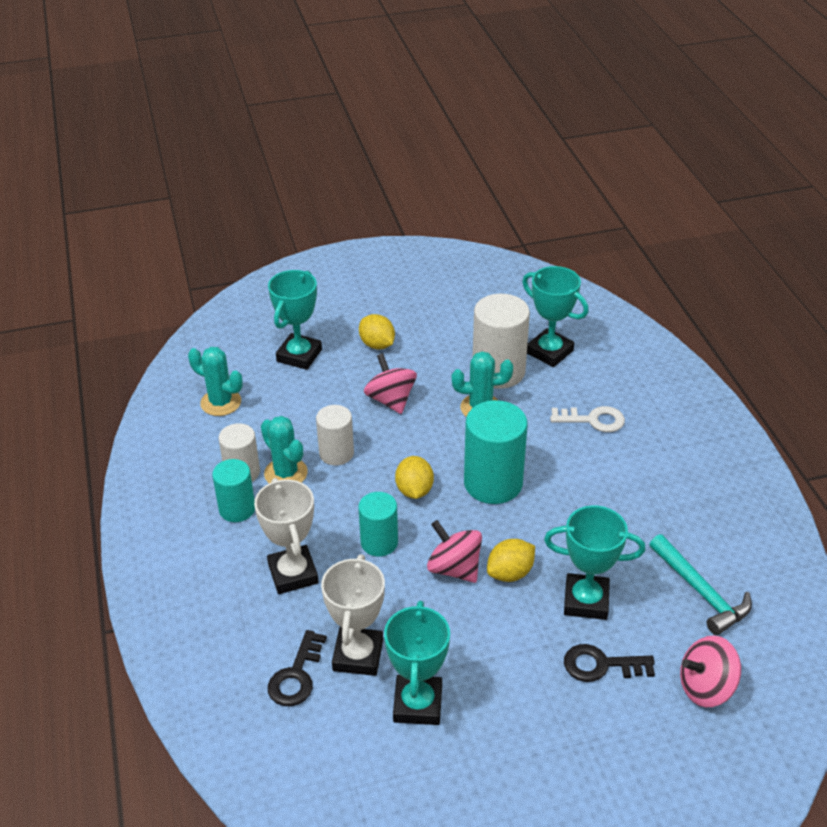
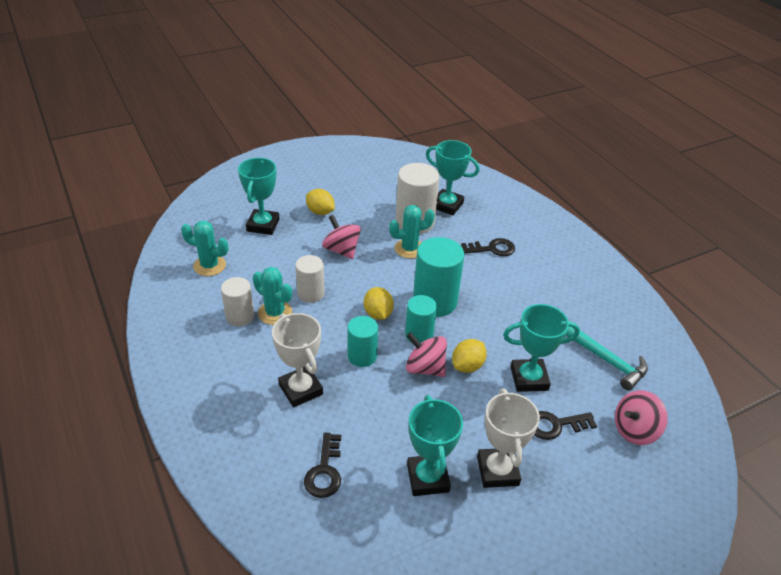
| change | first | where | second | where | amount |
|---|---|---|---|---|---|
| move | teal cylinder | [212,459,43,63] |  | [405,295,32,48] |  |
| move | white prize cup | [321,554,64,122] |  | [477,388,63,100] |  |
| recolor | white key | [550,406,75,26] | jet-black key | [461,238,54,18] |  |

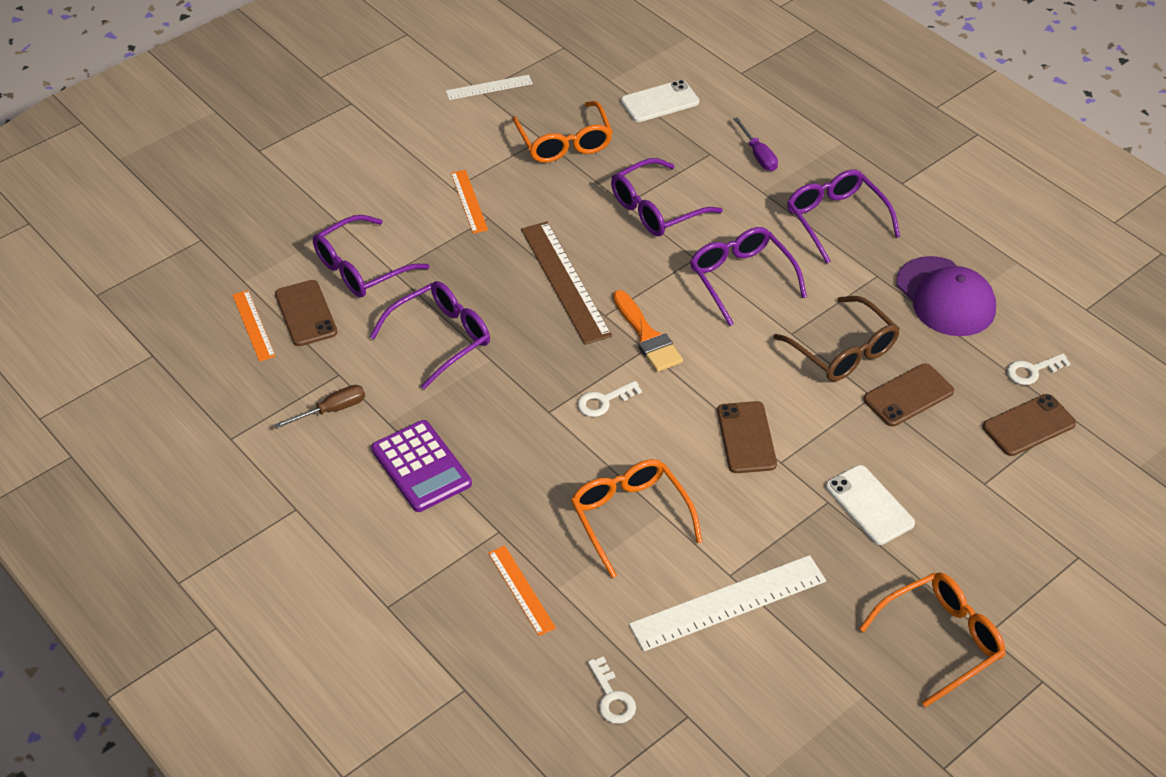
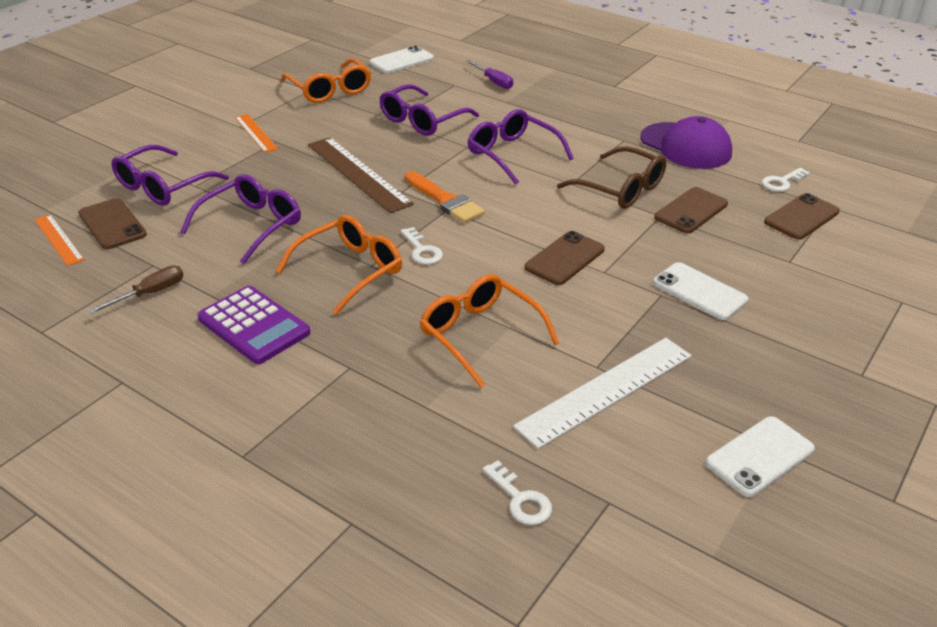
| change | first | where | second | where | amount |
|---|---|---|---|---|---|
| delete | white straightedge | [446,75,87,25] |  |  |  |
| delete | orange straightedge | [488,546,68,90] |  |  |  |
| rotate | white key | [577,381,65,36] |  | [401,227,42,38] | 75 degrees counterclockwise |
| rotate | russet phone | [717,401,60,72] |  | [524,231,81,54] | 60 degrees clockwise |
| delete | royal purple glasses | [787,170,113,93] |  |  |  |
| move | orange glasses | [859,573,147,135] |  | [276,215,126,100] |  |
| insert |  |  | white phone | [706,416,109,81] |  |

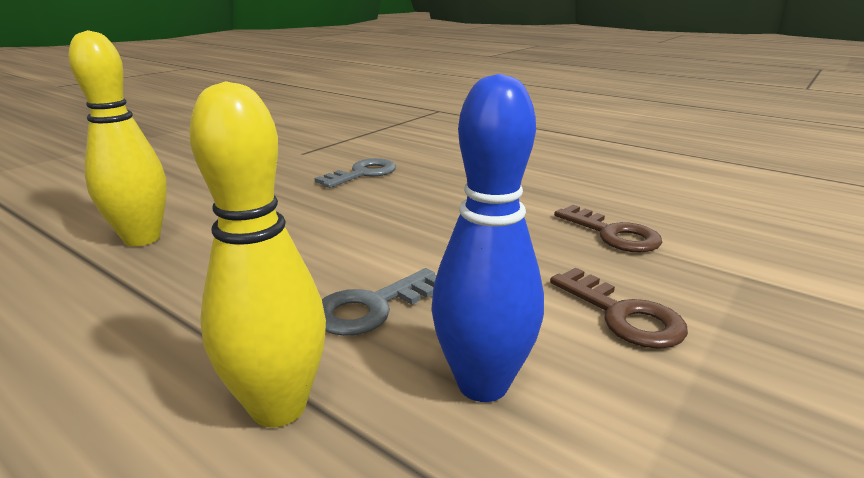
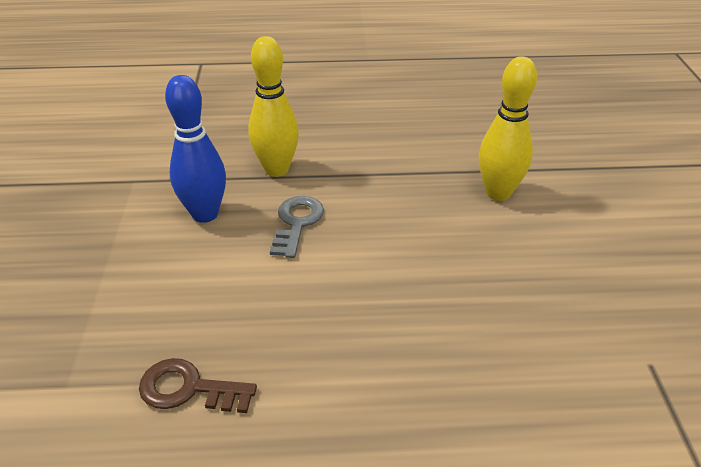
| change | first | where | second | where | amount |
|---|---|---|---|---|---|
| delete | ash-grey key | [314,158,82,30] |  |  |  |
| delete | russet key | [550,268,138,81] |  |  |  |

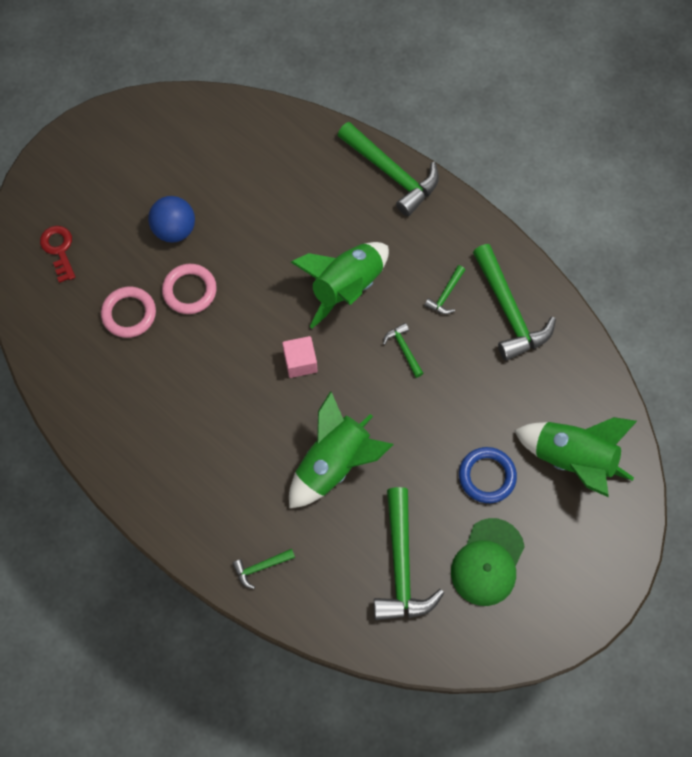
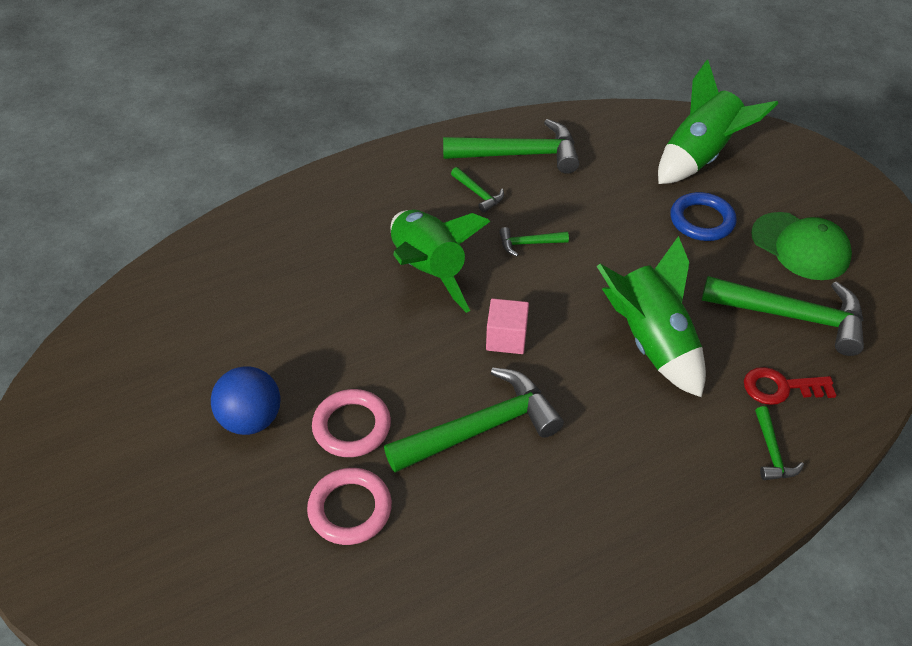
| change | first | where | second | where | amount |
|---|---|---|---|---|---|
| move | red key | [40,226,36,57] |  | [744,367,92,38] |  |
| move | emerald hammer | [338,122,101,94] |  | [384,368,180,105] |  |

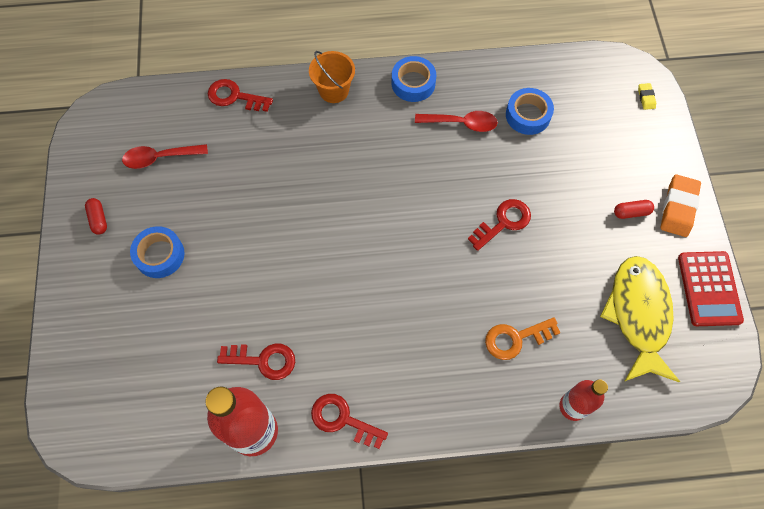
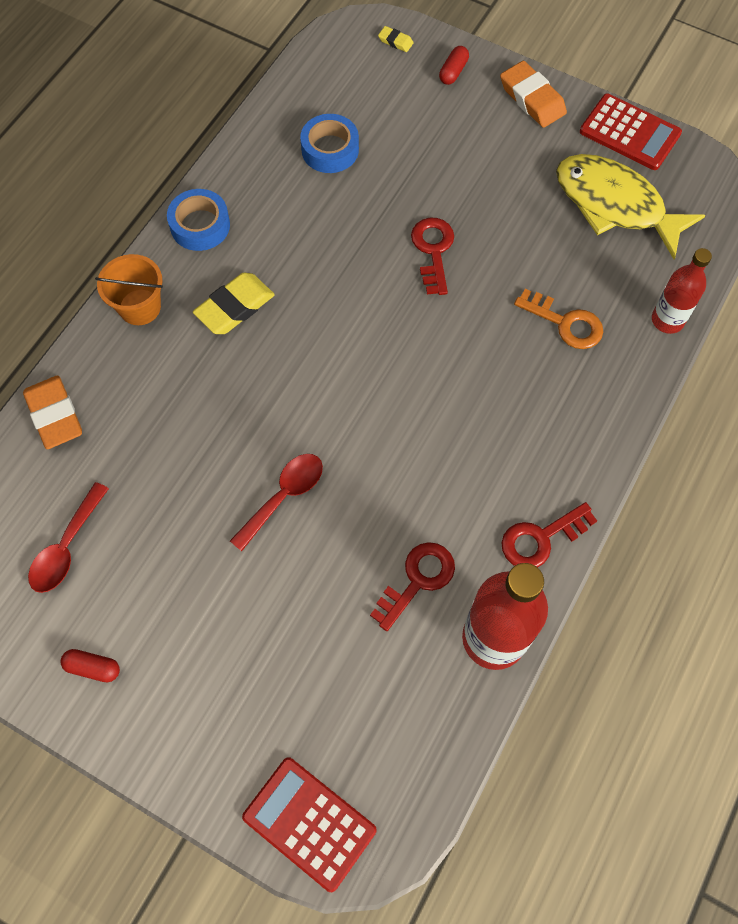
| change | first | where | second | where | amount |
|---|---|---|---|---|---|
| delete | cobalt sticky tape | [130,226,55,52] |  |  |  |
| replace | red key | [208,79,65,33] | orange pencil eraser | [23,376,59,73] |  |
| move | red teaspoon | [415,111,83,21] |  | [230,454,93,97] |  |
| rotate | orange key | [485,317,76,43] |  | [514,289,89,60] | 75 degrees counterclockwise |
| move | red capsule | [614,200,40,19] |  | [439,46,30,39] |  |
| insert |  |  | golden pencil eraser | [193,273,82,61] |  |
| insert |  |  | red adding machine | [242,757,135,135] |  |

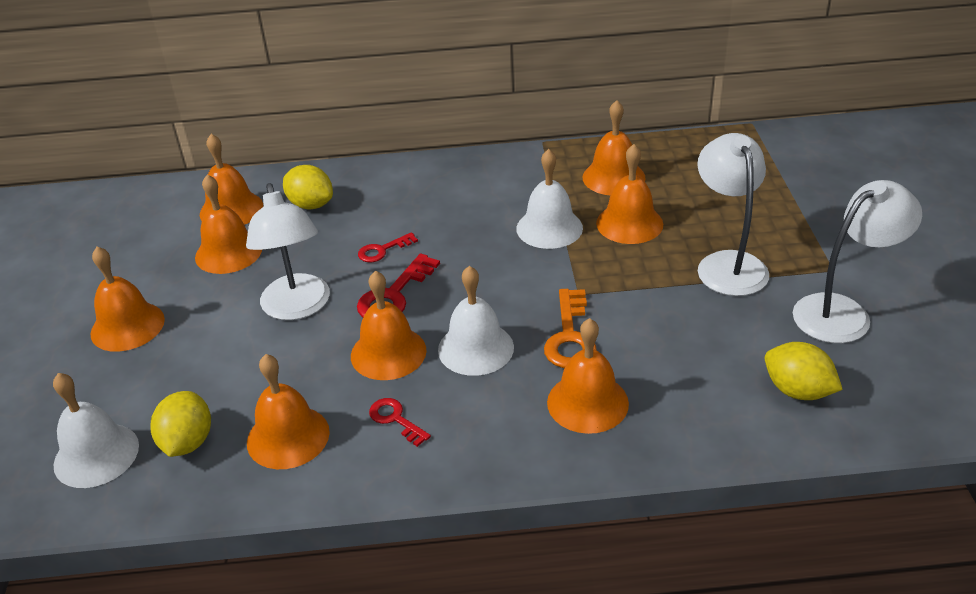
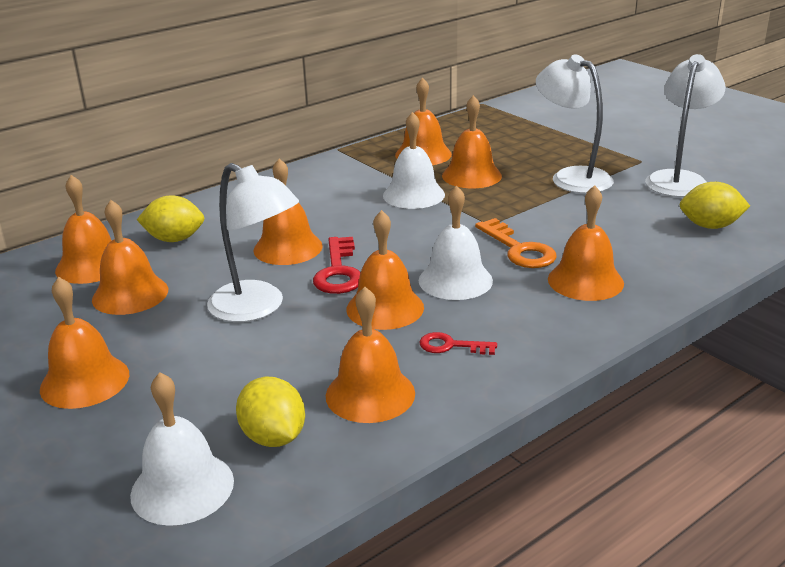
| change | first | where | second | where | amount |
|---|---|---|---|---|---|
| replace | red key | [358,232,60,30] | orange bell | [253,158,70,107] |  |

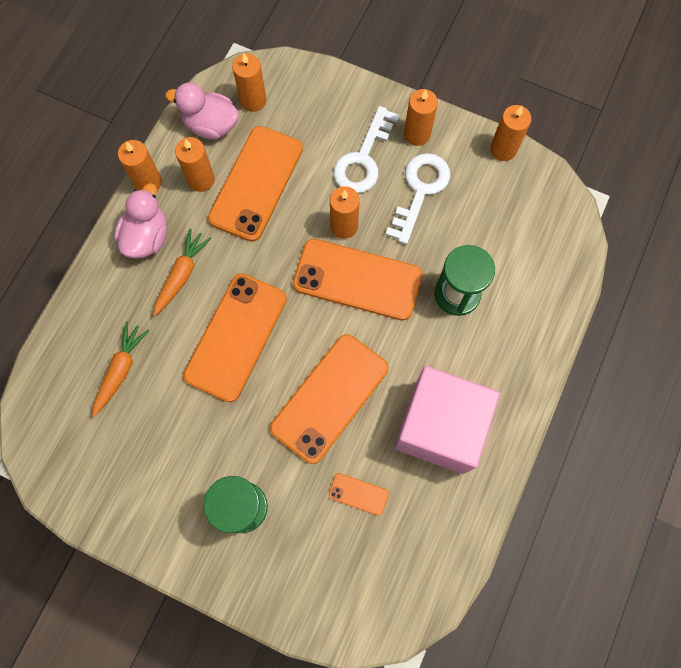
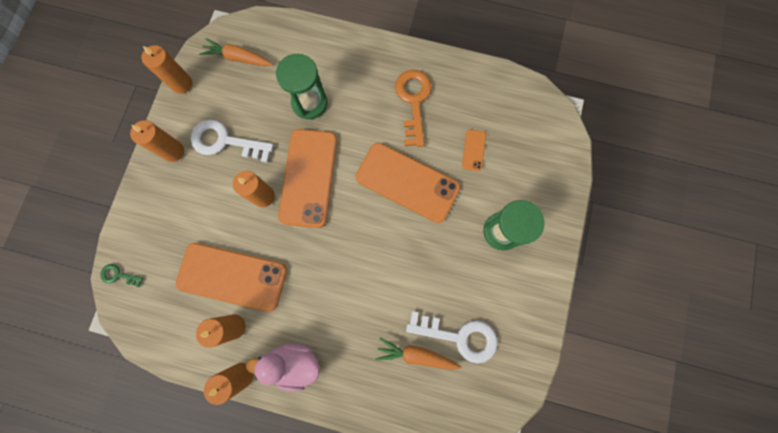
| change | first | where | second | where | amount |
|---|---|---|---|---|---|
| move | orange carrot | [153,228,59,88] |  | [199,38,74,28] |  |
| delete | rosy duck | [165,83,74,56] |  |  |  |
| delete | orange phone | [183,273,104,129] |  |  |  |
| delete | orange wax candle | [232,53,34,59] |  |  |  |
| move | white key | [333,106,66,87] |  | [406,311,91,53] |  |
| replace | rosy block | [394,366,106,108] | orange key | [395,70,37,77] |  |
| insert |  |  | emerald key | [100,264,43,23] |  |

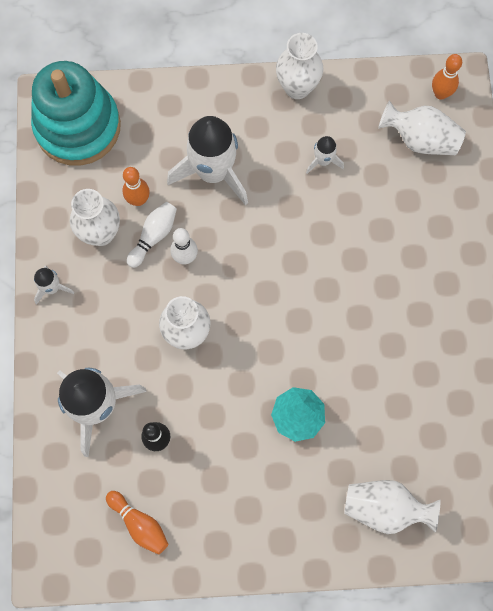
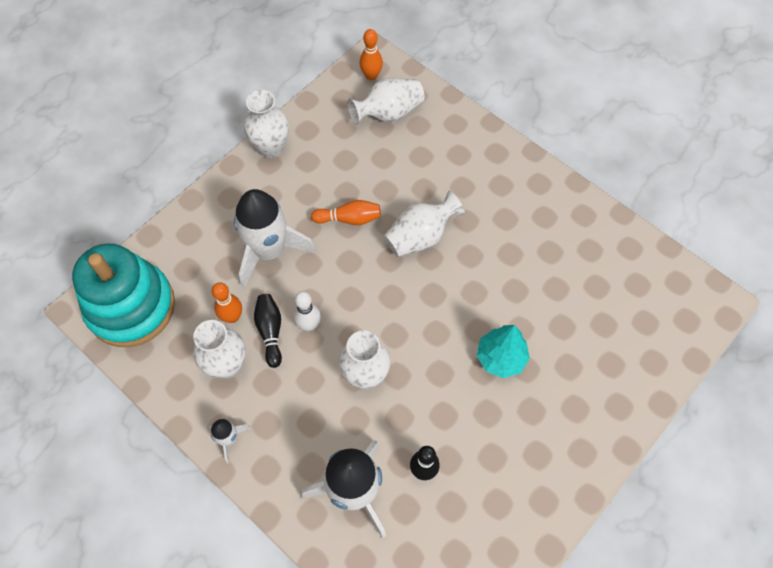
| change | first | where | second | where | amount |
|---|---|---|---|---|---|
| move | orange tenpin | [106,491,62,64] |  | [311,200,70,25] |  |
| recolor | white tenpin | [127,202,50,66] | jet-black tenpin | [254,294,28,74] |  |
| delete | white toy rocket | [306,136,38,38] |  |  |  |
| move | white tall vase | [344,480,96,54] |  | [384,191,81,66] |  |

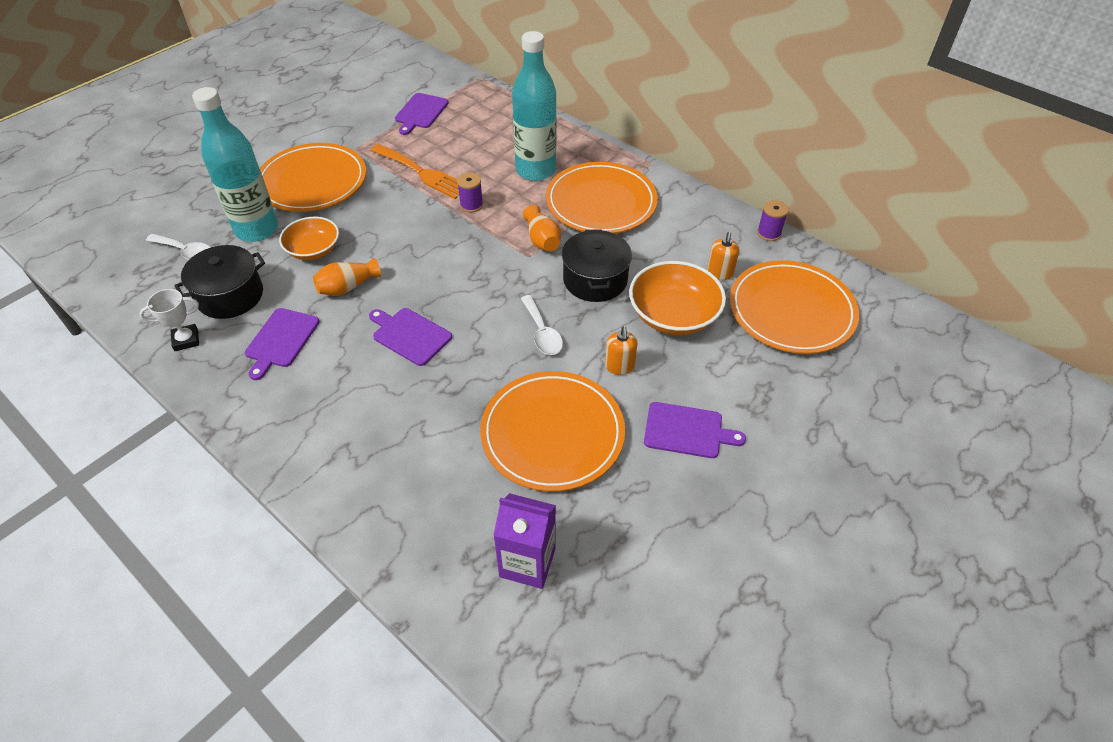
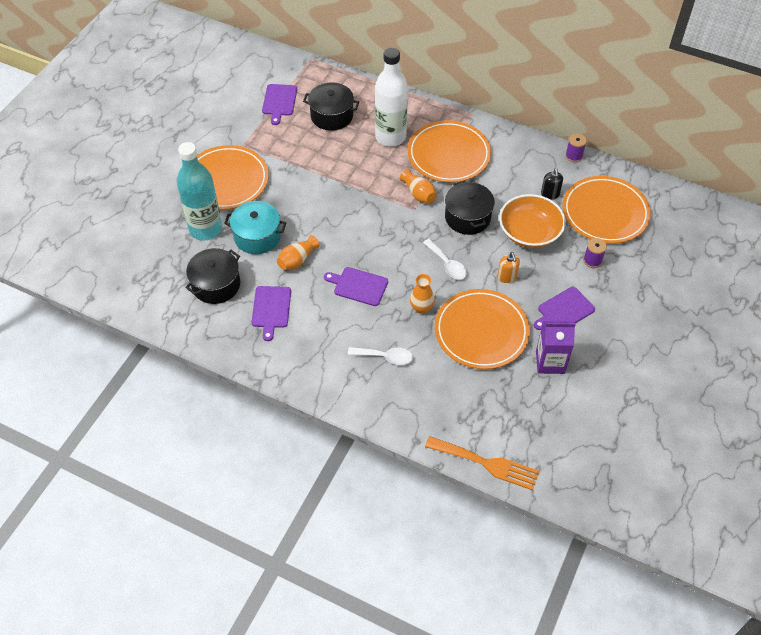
| change | first | where | second | where | amount |
|---|---|---|---|---|---|
| delete | white prize cup | [139,289,60,62] |  |  |  |
| move | white teaspoon | [146,234,65,26] |  | [348,347,65,18] |  |
| replace | orange deep dish | [279,217,60,43] | teal cooking pot | [224,201,62,53] |  |
| move | orange dinner fork | [371,144,88,55] |  | [425,436,114,54] |  |
| move | royal purple reel of thread | [457,173,26,40] |  | [583,238,24,30] |  |
| move | royal purple carton | [493,493,63,96] |  | [536,321,40,53] |  |
| recolor | teal drink bottle | [512,31,45,150] | white drink bottle | [375,48,33,99] |  |
| rotate | royal purple chopping board | [644,402,102,56] |  | [534,287,61,43] | 150 degrees clockwise |
| recolor | orange pump bottle | [707,232,32,48] | jet-black pump bottle | [541,168,22,32] |  |
| insert |  |  | jet-black cooking pot | [303,82,56,49] |  |
| insert |  |  | orange tall vase | [410,274,25,40] |  |

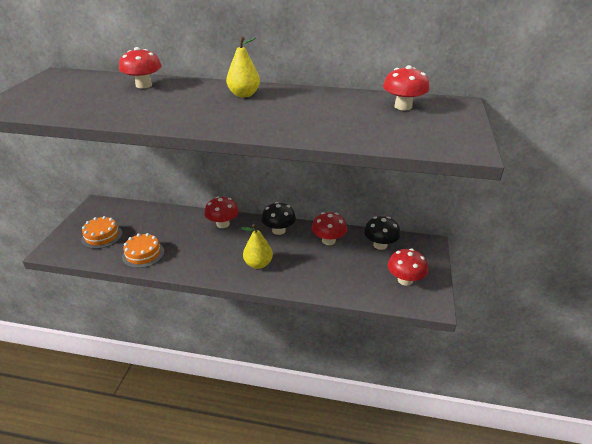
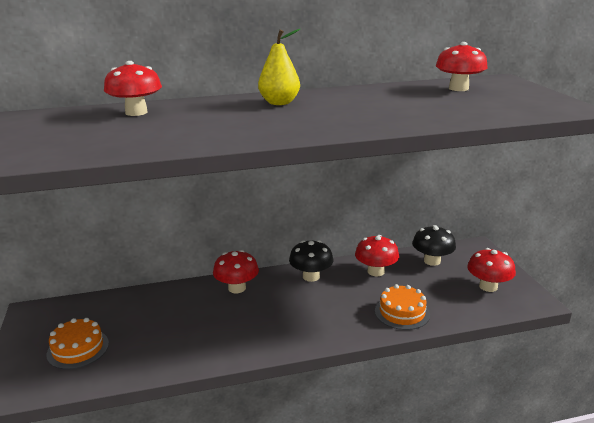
| change | first | where | second | where | amount |
|---|---|---|---|---|---|
| move | orange gateau | [122,233,42,35] |  | [375,284,55,46] |  |
| delete | golden pear | [241,224,32,45] |  |  |  |

